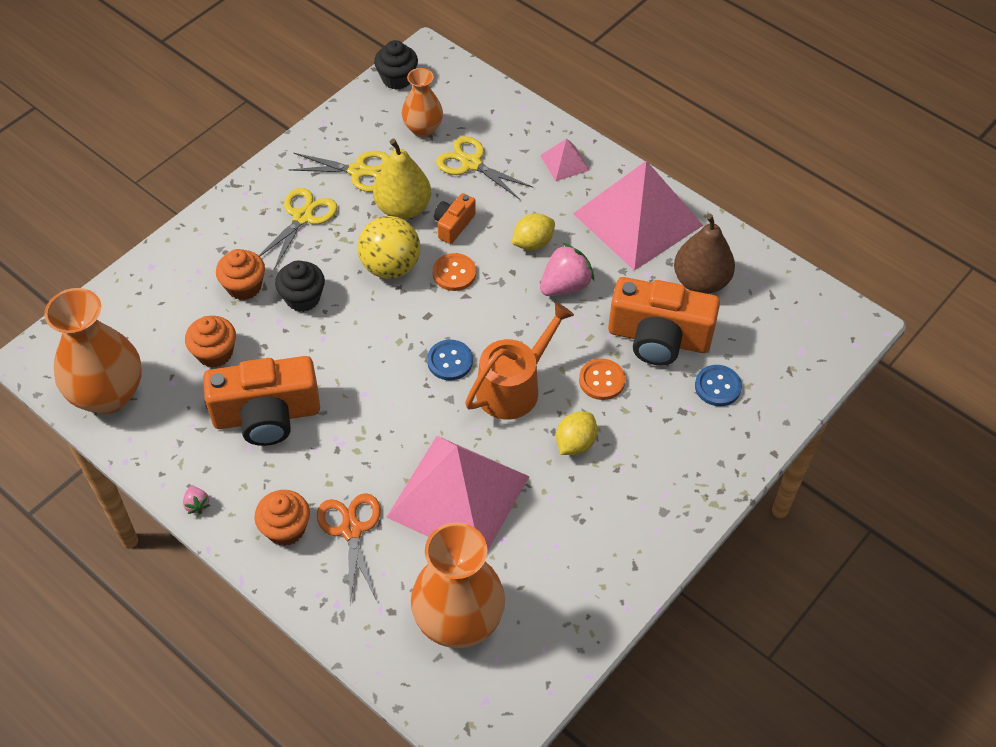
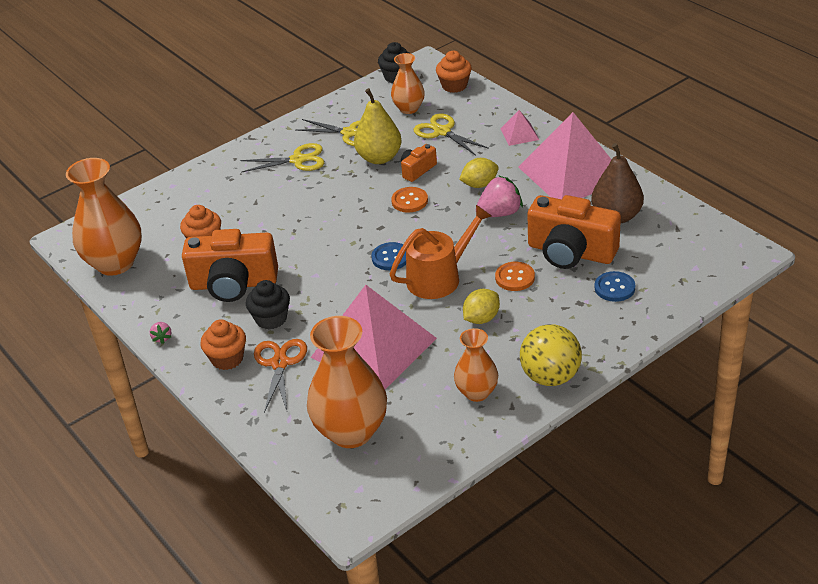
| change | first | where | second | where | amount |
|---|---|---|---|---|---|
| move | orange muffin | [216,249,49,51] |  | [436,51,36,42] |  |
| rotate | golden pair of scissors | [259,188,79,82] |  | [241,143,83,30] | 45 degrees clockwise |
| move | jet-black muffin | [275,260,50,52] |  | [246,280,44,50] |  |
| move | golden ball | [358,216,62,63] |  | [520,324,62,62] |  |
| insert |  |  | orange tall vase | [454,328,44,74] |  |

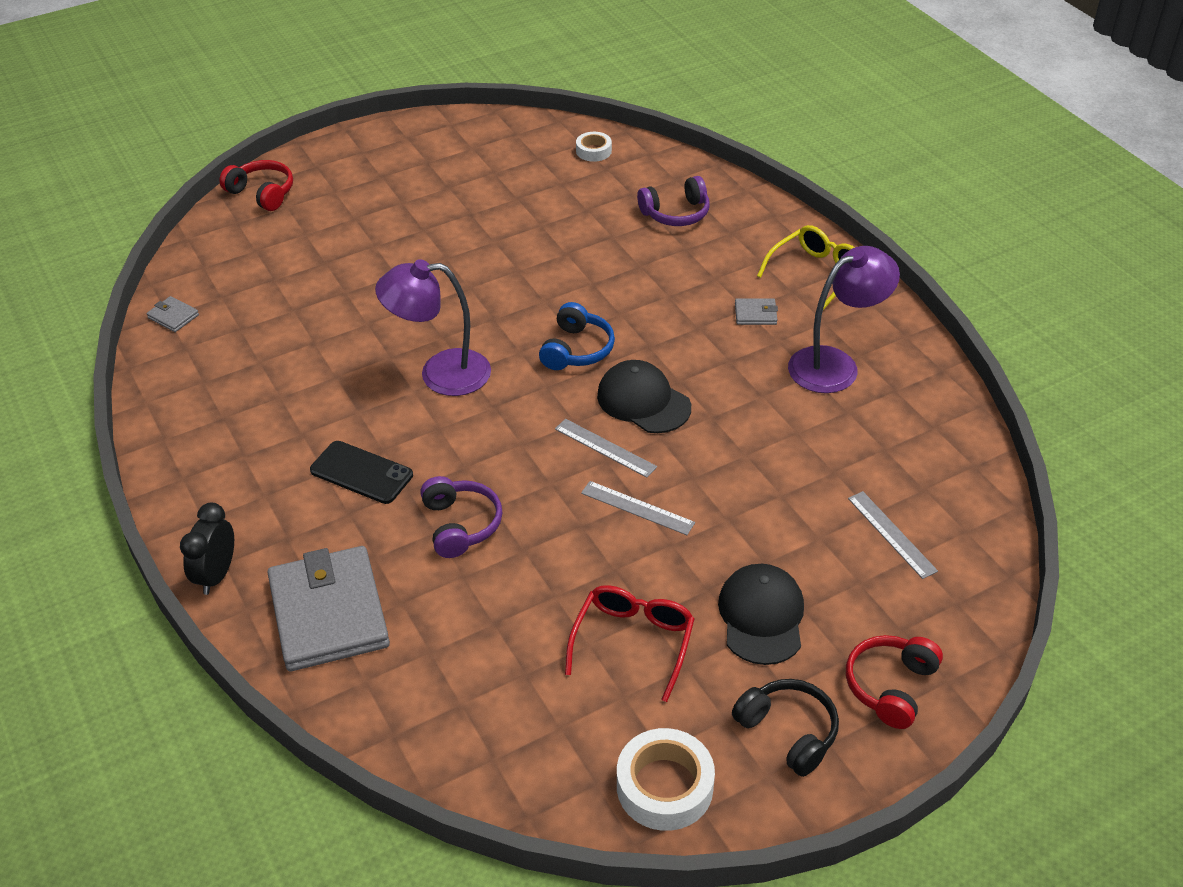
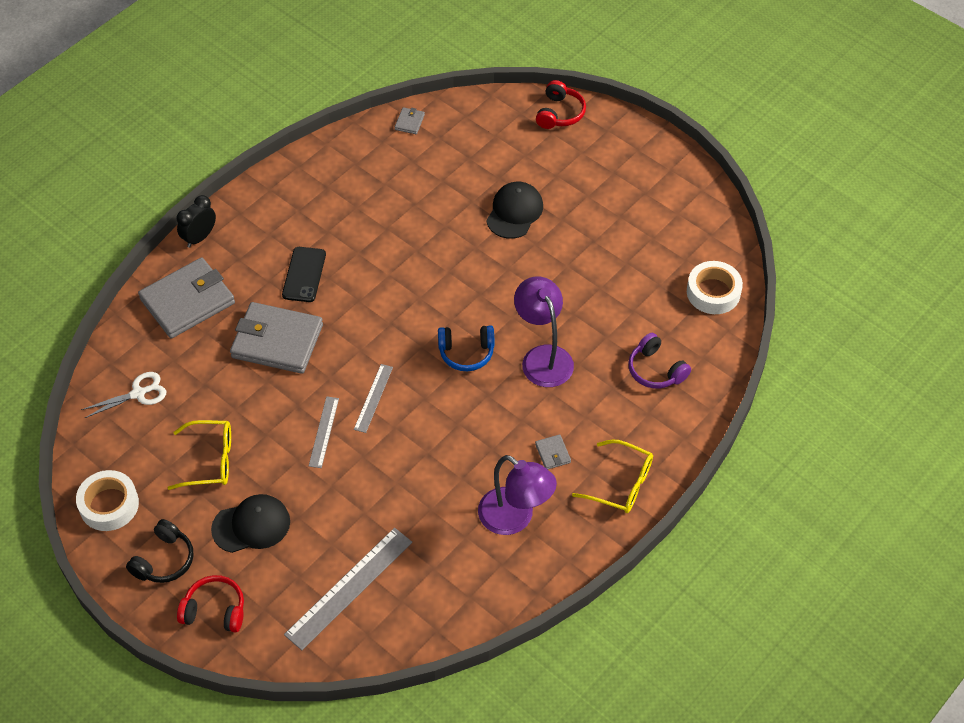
| change | first | where | second | where | amount |
|---|---|---|---|---|---|
| rotate | jet-black clock | [180,503,54,92] |  | [177,195,39,53] | 45 degrees counterclockwise |
| move | royal purple desk lamp | [375,259,116,137] |  | [514,277,60,110] |  |
| replace | royal purple headphones | [420,476,82,82] | ash-grey wallet | [230,302,93,72] |  |
| recolor | red glasses | [565,585,130,117] | golden glasses | [168,420,63,70] |  |
| resize | white sticky tape | [576,132,36,30] |  | [687,261,56,53] | x1.75 |
| move | jet-black baseball cap | [597,360,94,73] |  | [486,182,57,57] |  |
| resize | ash-grey straightedge | [848,491,90,88] |  | [284,528,128,122] | x1.79 |
| insert |  |  | white pair of scissors | [81,372,85,46] |  |

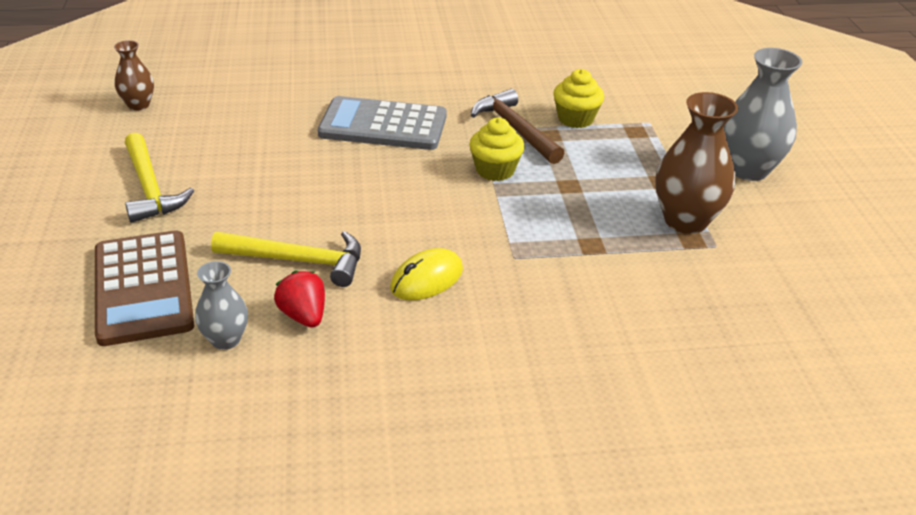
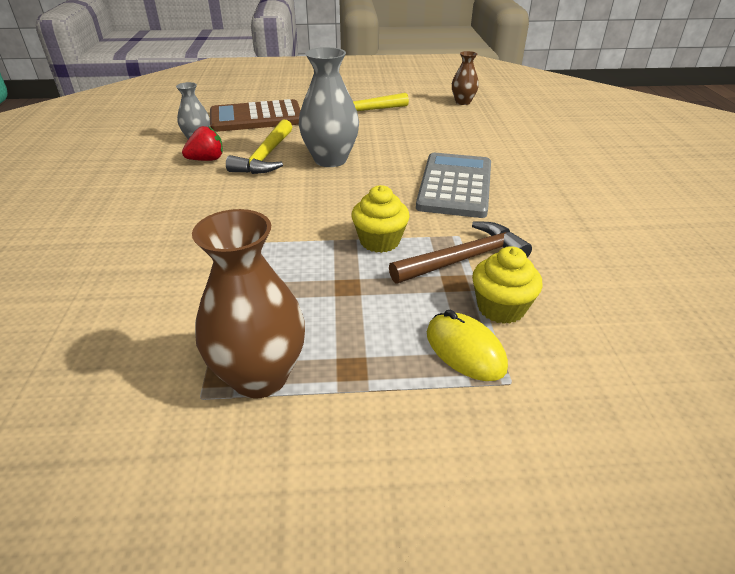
| change | first | where | second | where | amount |
|---|---|---|---|---|---|
| move | golden computer mouse | [390,248,73,52] |  | [427,310,81,71] |  |
| move | ash-grey tall vase | [724,48,78,133] |  | [299,47,60,120] |  |

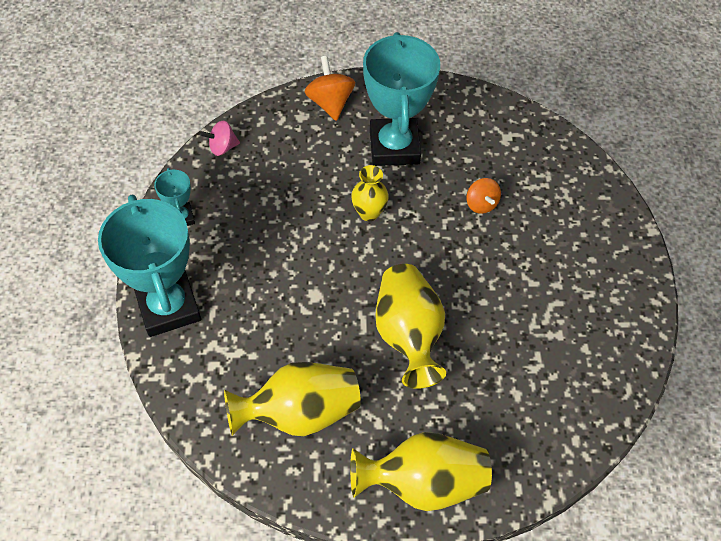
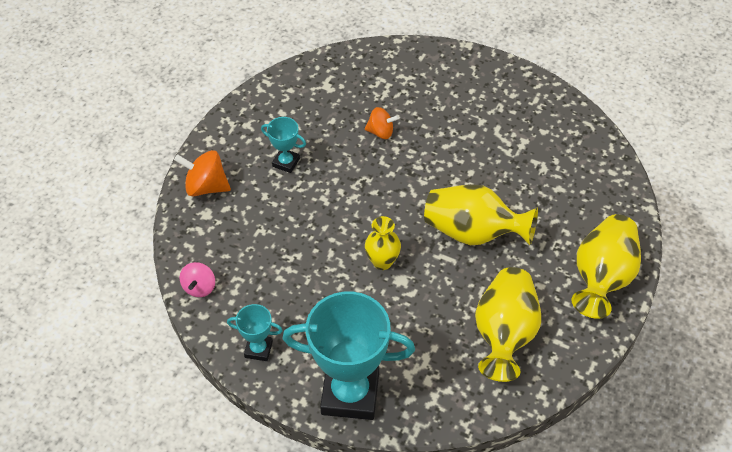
| change | first | where | second | where | amount |
|---|---|---|---|---|---|
| move | golden tall vase | [351,165,38,56] |  | [365,216,36,54] |  |
| resize | teal prize cup | [363,32,77,134] |  | [261,117,45,56] | x0.46 |

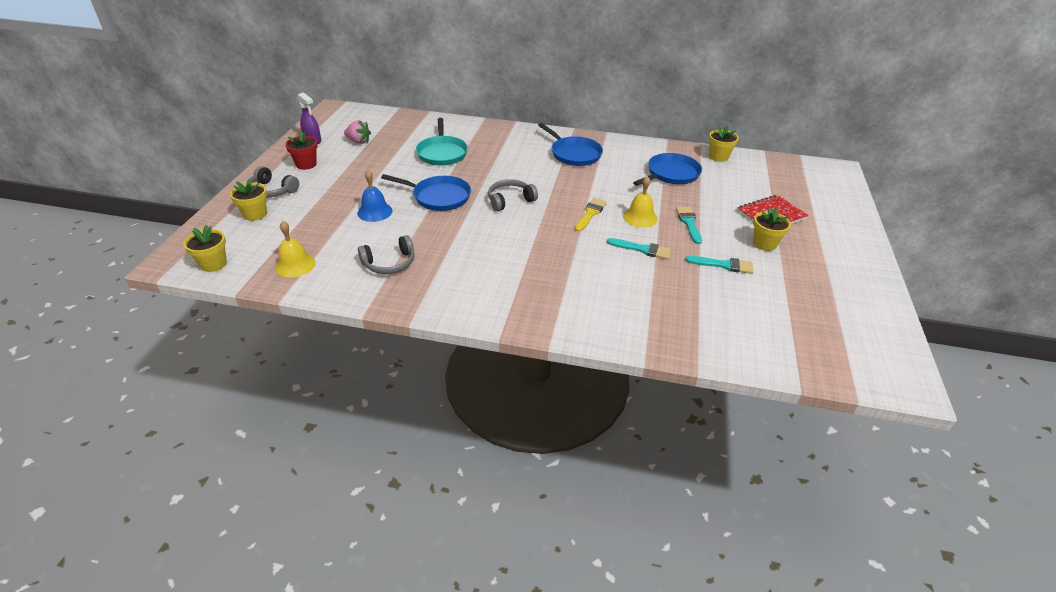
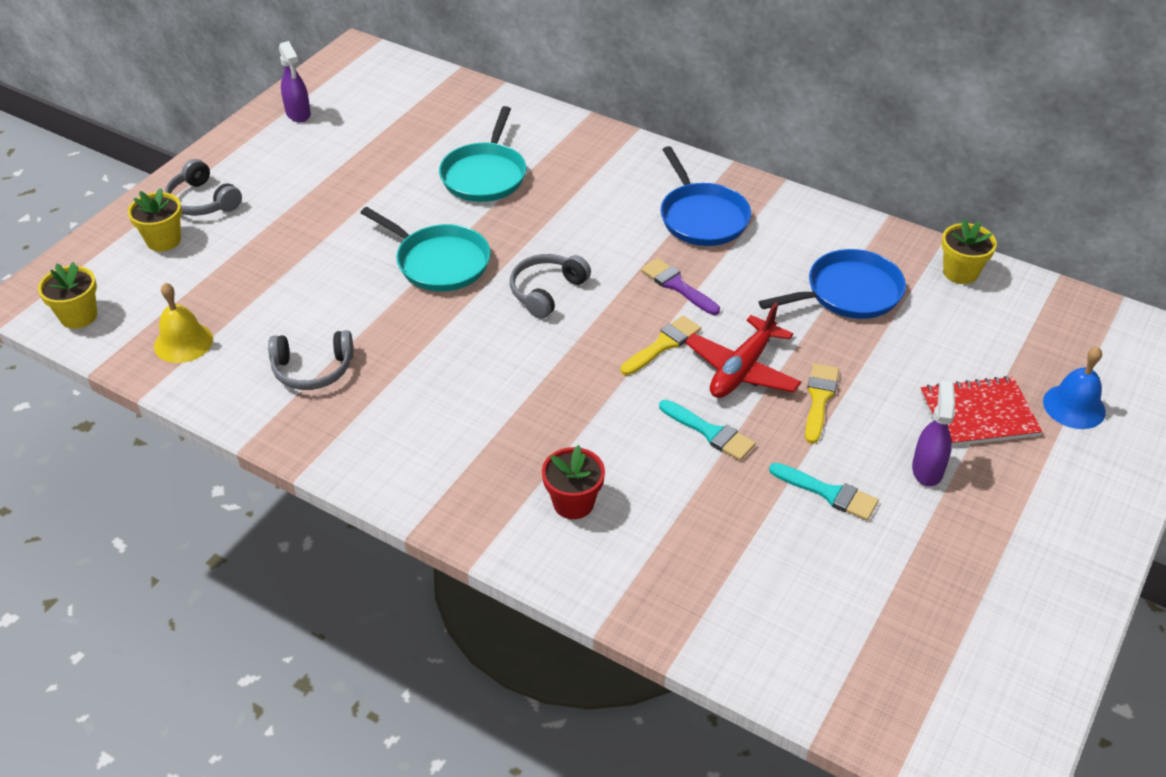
| change | first | where | second | where | amount |
|---|---|---|---|---|---|
| move | red potted plant | [285,131,33,39] |  | [542,445,63,74] |  |
| delete | rosy toy strawberry | [344,120,27,24] |  |  |  |
| move | cobalt bell | [357,170,35,52] |  | [1043,347,63,82] |  |
| recolor | cobalt pan | [381,174,90,37] | teal pan | [360,207,131,84] |  |
| rotate | ash-grey headphones | [488,179,50,32] |  | [510,254,81,65] | 45 degrees counterclockwise |
| replace | golden bell | [623,176,35,52] | red toy plane | [685,302,116,96] |  |
| recolor | teal paint brush | [676,207,26,37] | golden paint brush | [805,363,34,81] |  |
| replace | golden potted plant | [753,207,38,44] | royal purple spray bottle | [912,380,43,106] |  |
| insert |  |  | royal purple paint brush | [641,258,79,57] |  |

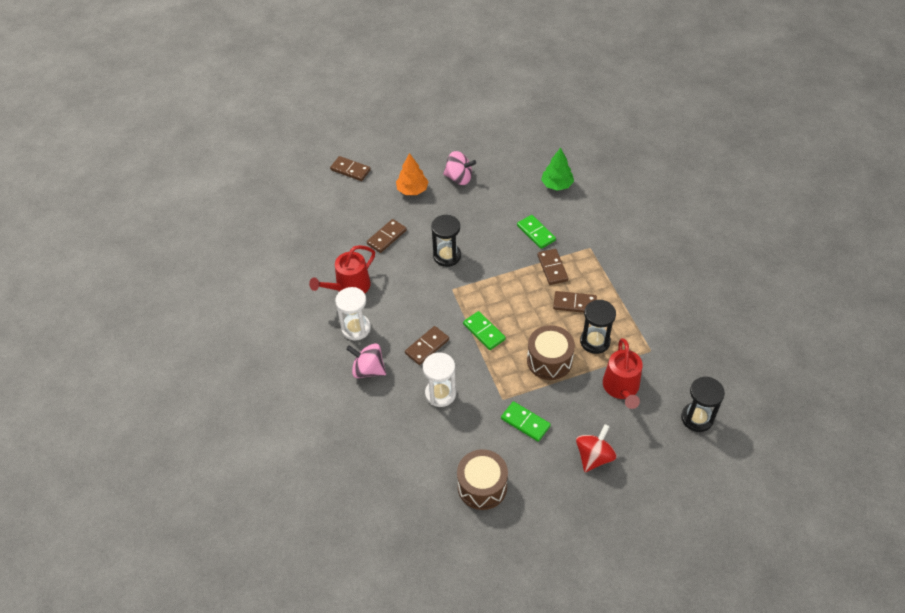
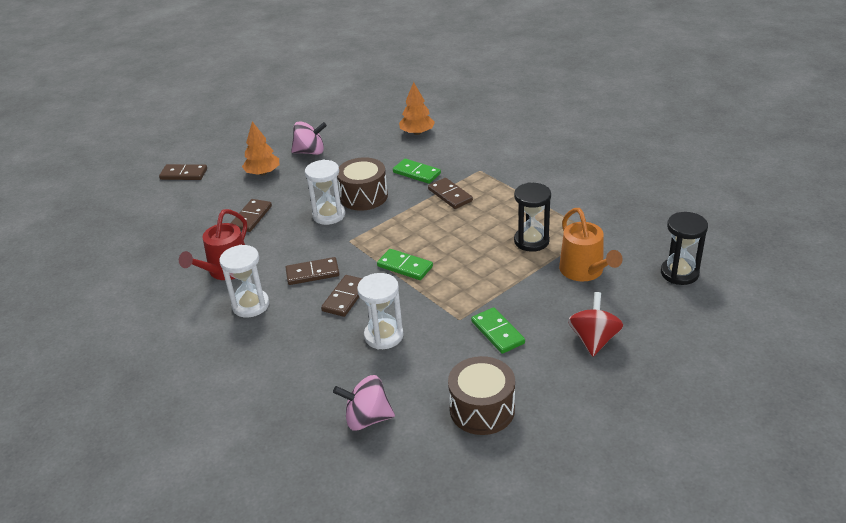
| change | first | where | second | where | amount |
|---|---|---|---|---|---|
| move | rosy toy top | [346,343,40,35] |  | [333,375,62,56] |  |
| recolor | jet-black sand timer | [431,215,30,52] | white sand timer | [305,160,40,65] |  |
| rotate | emerald domino tile | [501,401,50,41] |  | [471,307,54,47] | 45 degrees clockwise |
| move | russet toy drum | [527,325,48,55] |  | [337,157,51,54] |  |
| recolor | emerald fir tree | [541,148,33,43] | orange fir tree | [399,82,36,53] |  |
| move | russet domino tile | [553,291,44,22] |  | [286,257,53,28] |  |
| recolor | red watering pot | [603,338,39,71] | orange watering pot | [559,208,64,74] |  |

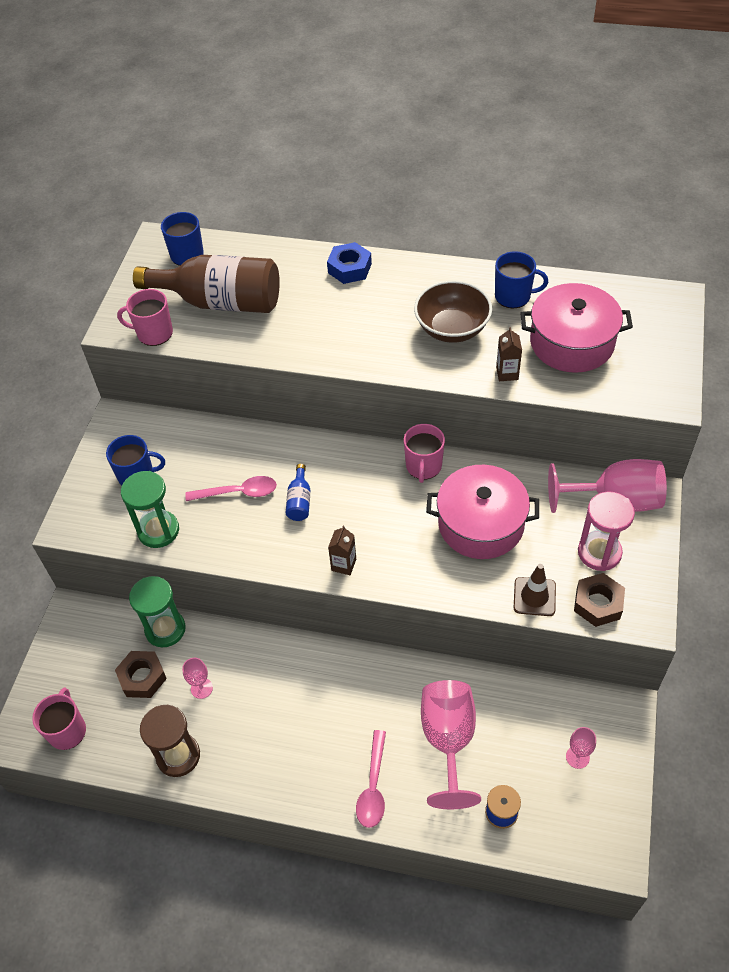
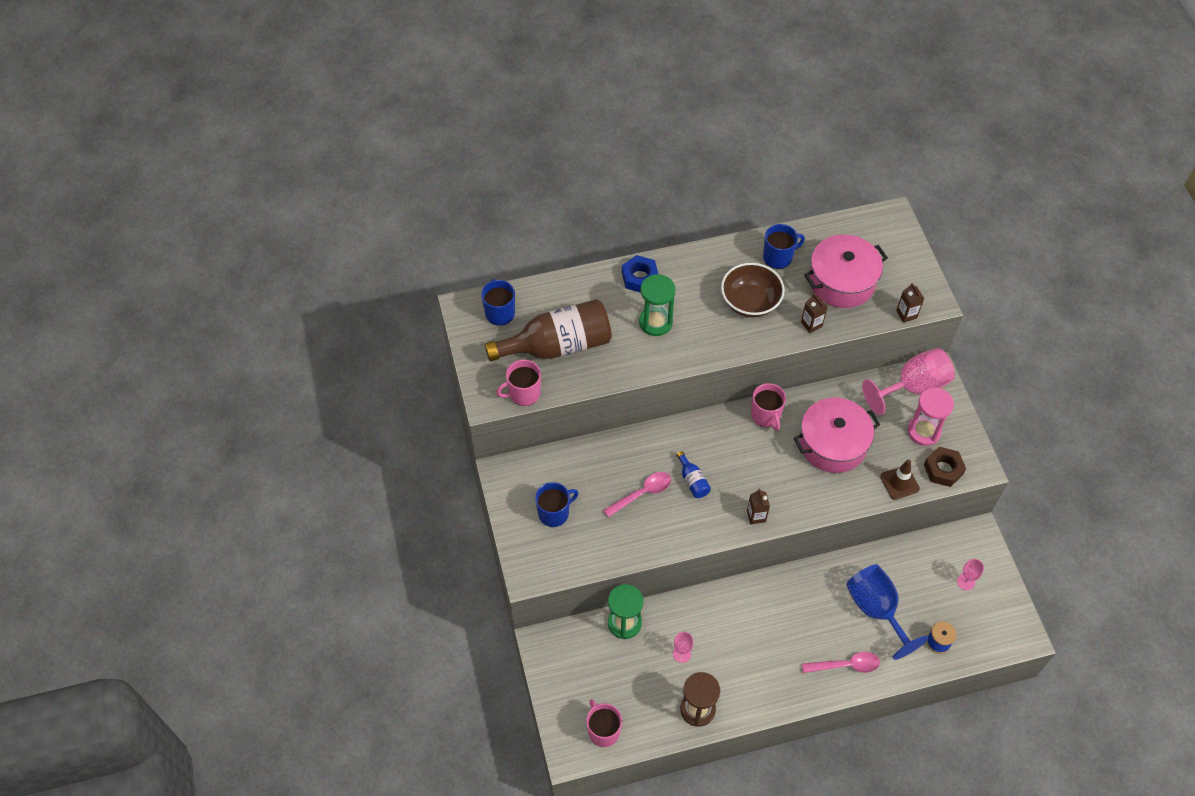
| change | first | where | second | where | amount |
|---|---|---|---|---|---|
| delete | russet hex nut | [115,651,52,47] |  |  |  |
| move | emerald sand timer | [121,471,58,77] |  | [639,274,37,62] |  |
| rotate | rosy teaspoon | [356,730,30,98] |  | [802,652,78,21] | 75 degrees counterclockwise |
| recolor | rosy wine glass | [421,680,60,129] | cobalt wine glass | [846,564,82,96] |  |
| insert |  |  | russet carton | [896,283,28,40] |  |

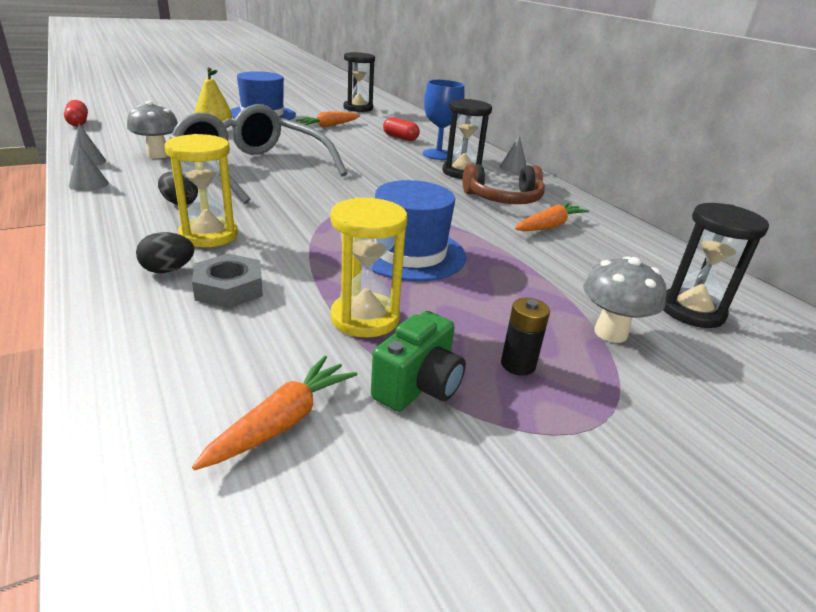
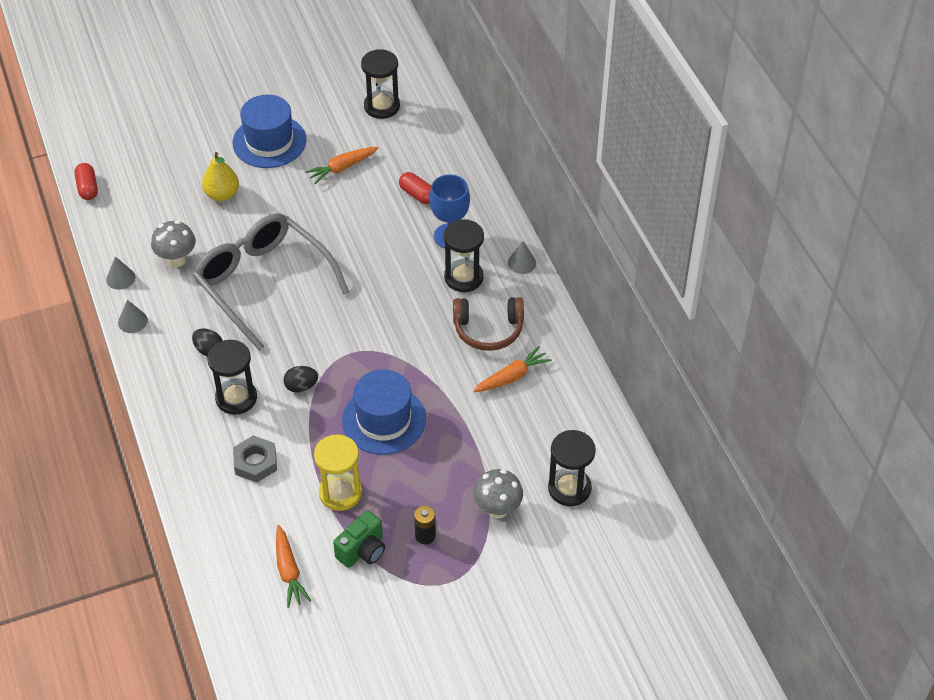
| change | first | where | second | where | amount |
|---|---|---|---|---|---|
| move | jet-black egg | [136,232,58,41] |  | [283,366,35,27] |  |
| recolor | golden sand timer | [164,134,74,113] | jet-black sand timer | [207,340,50,75] |  |
| rotate | orange carrot | [192,356,166,114] |  | [276,525,35,83] | 120 degrees clockwise |

